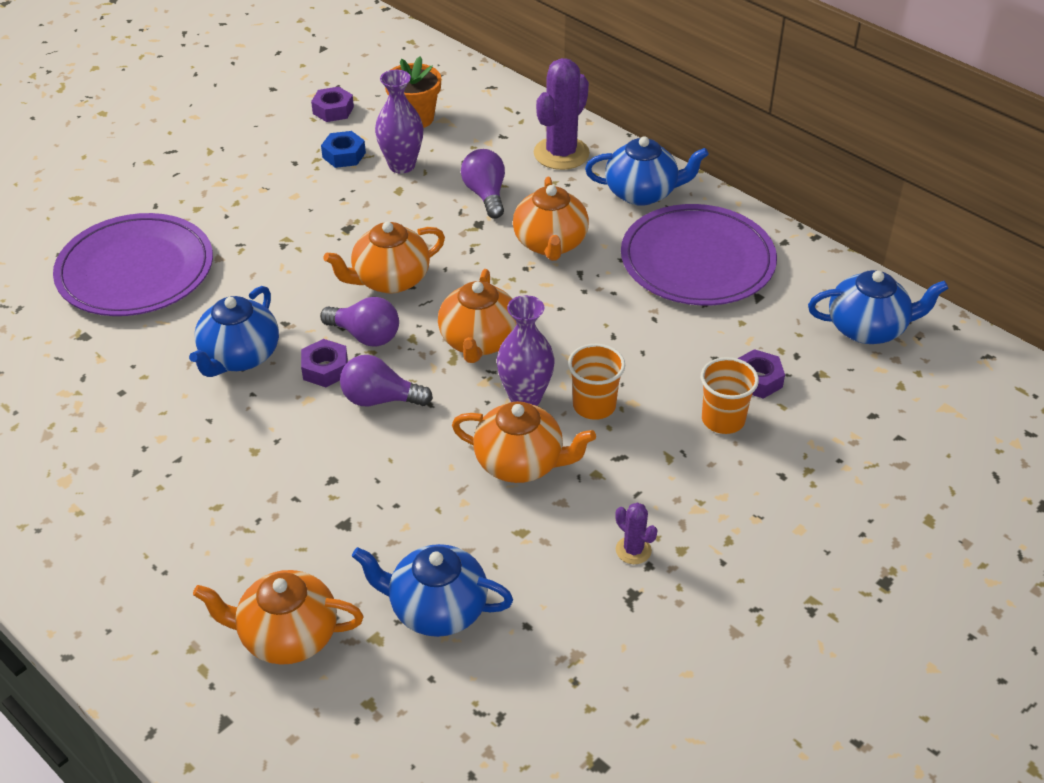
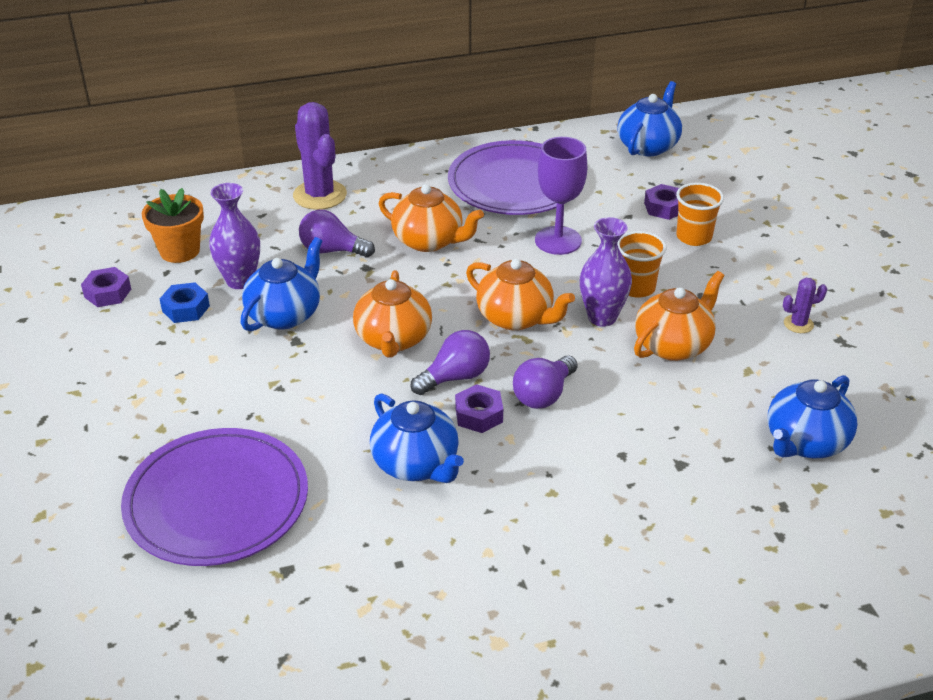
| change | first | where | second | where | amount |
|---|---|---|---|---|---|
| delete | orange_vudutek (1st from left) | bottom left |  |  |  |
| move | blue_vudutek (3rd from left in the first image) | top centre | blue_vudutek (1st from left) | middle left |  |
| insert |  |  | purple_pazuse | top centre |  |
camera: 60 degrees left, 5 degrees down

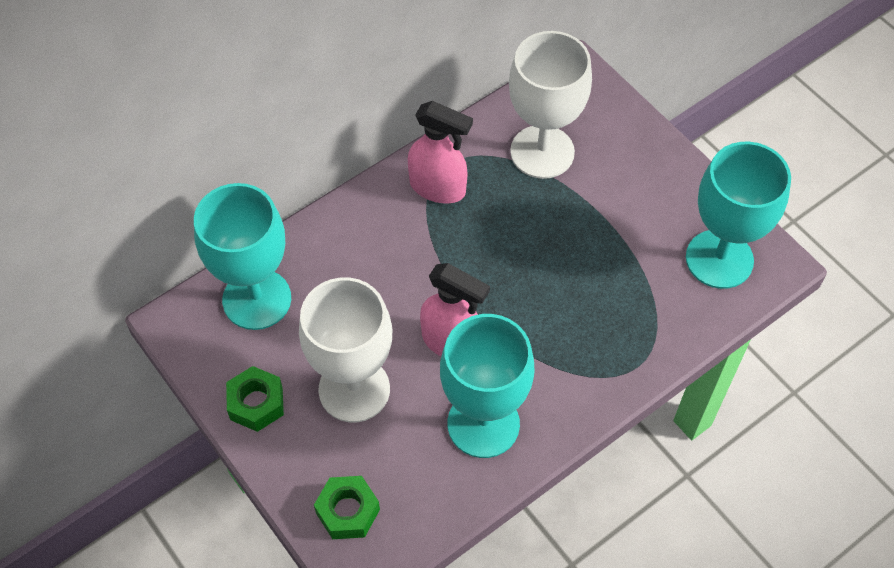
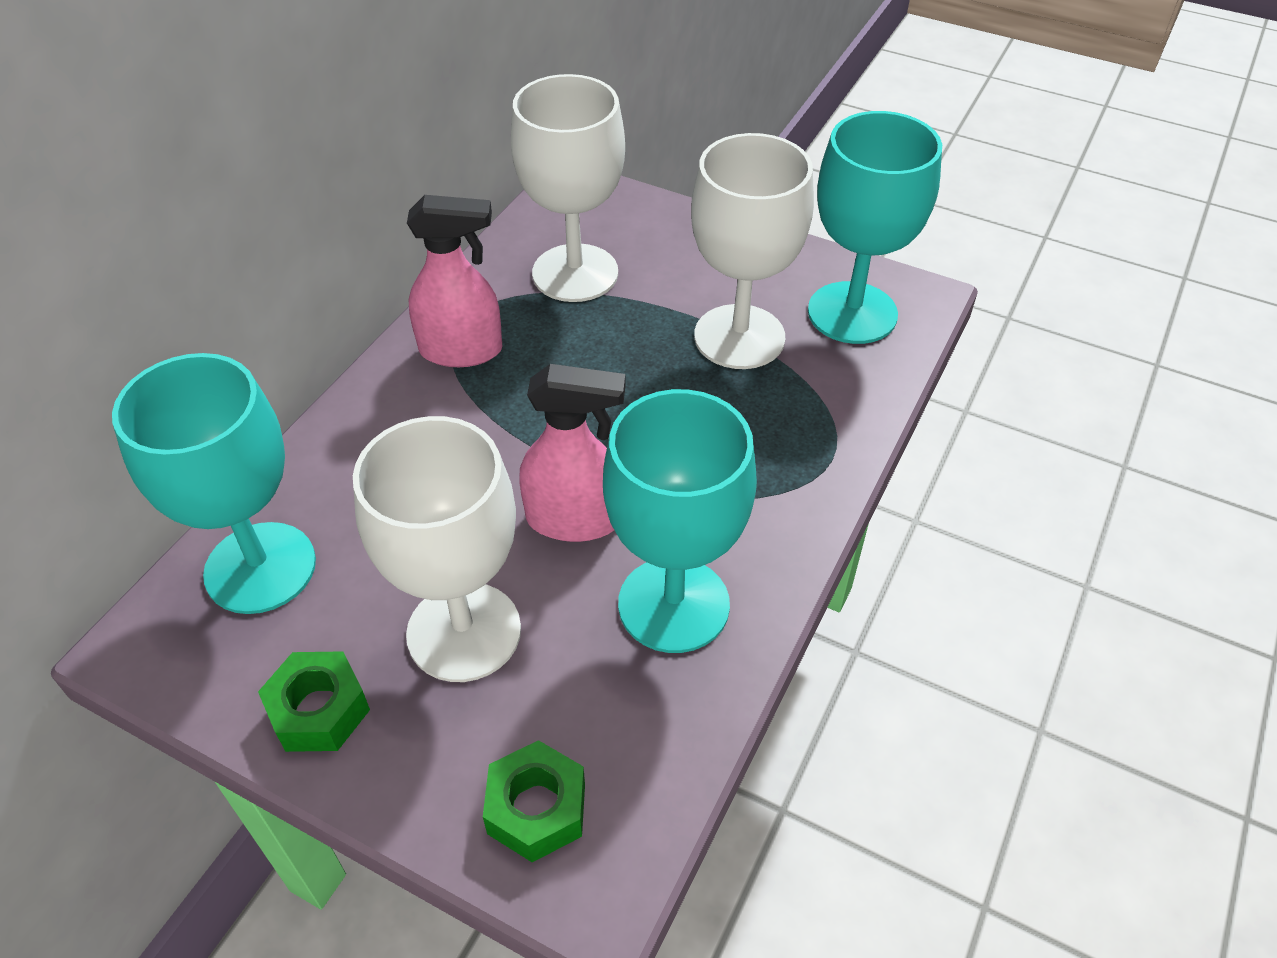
| change | first | where | second | where | amount |
|---|---|---|---|---|---|
| insert |  |  | white_pazuse (3rd from left) | top centre |  |
camera: 25 degrees left, 10 degrees down

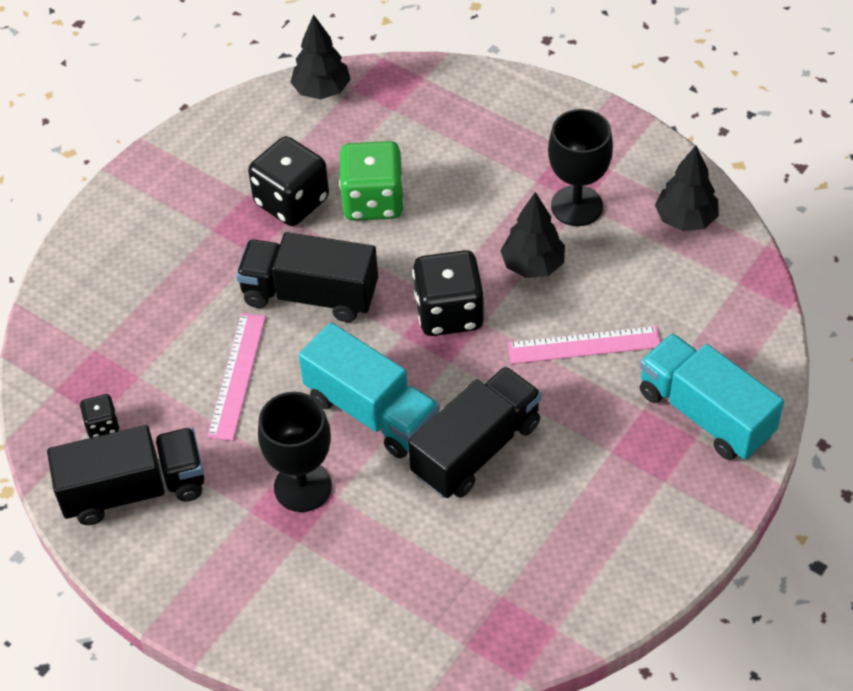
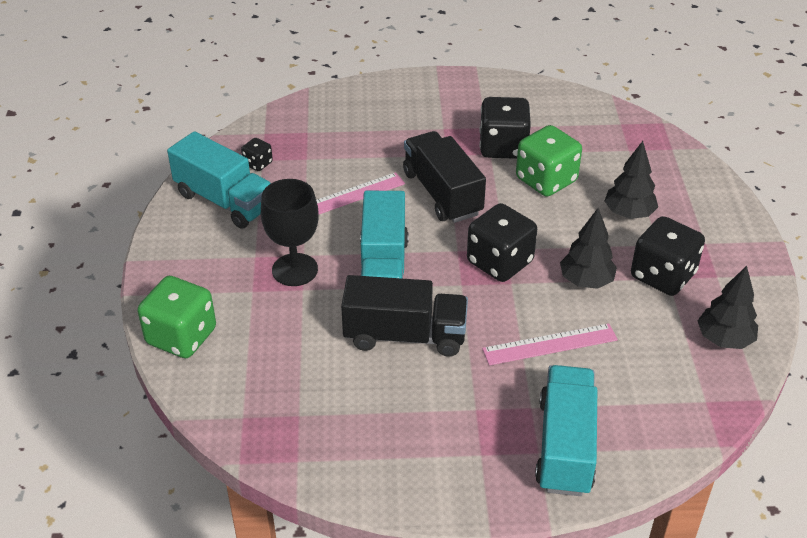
| change | first | where | second | where | amount |
|---|---|---|---|---|---|
| recolor | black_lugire (1st from left) | bottom left | turquoise_lugire (1st from left) | middle left |  |
| move | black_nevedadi (1st from left in the first image) | top centre | black_nevedadi (2nd from left) | middle right |  |
| rotate | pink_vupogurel (2nd from left) | middle right |  | middle right | 60 degrees counterclockwise |
| replace | black_pazuse (2nd from left) | top right | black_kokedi (4th from left) | middle right |  |
| insert |  |  | green_kokedi (1st from left) | middle left |  |
camera: 50 degrees right, 10 degrees down

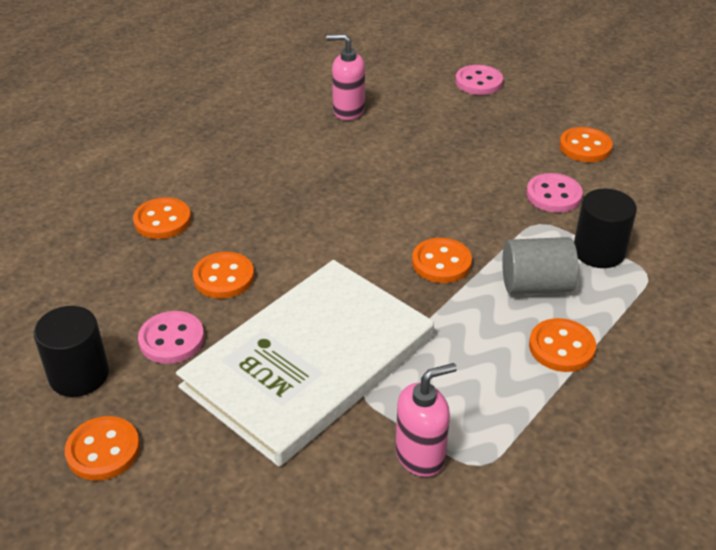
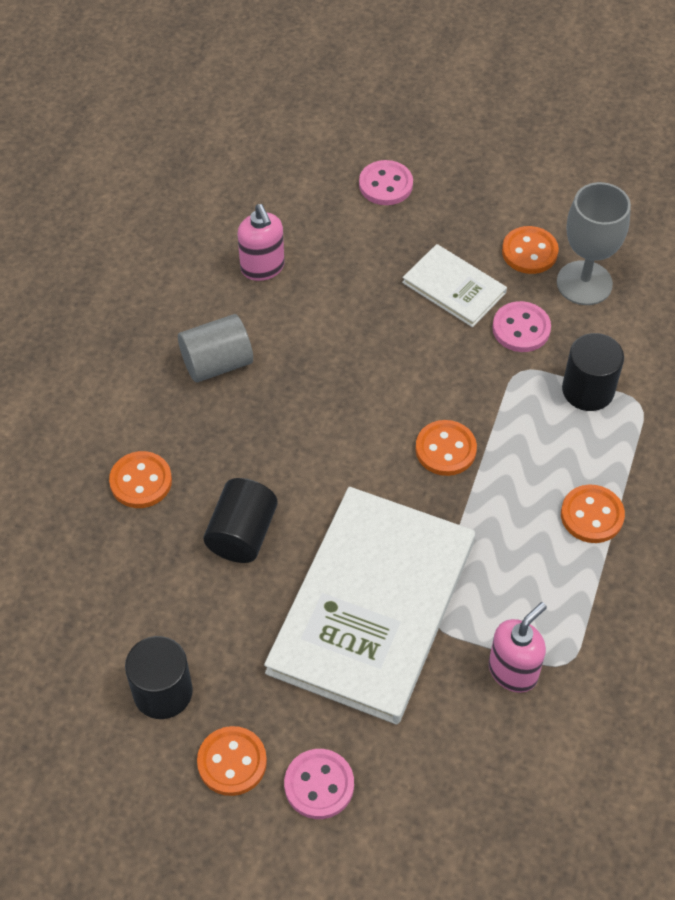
| change | first | where | second | where | amount |
|---|---|---|---|---|---|
| move | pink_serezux (1st from left) | middle left |  | bottom centre |  |
| replace | orange_serezux (3rd from left) | middle left | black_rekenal (2nd from left) | centre |  |
| rotate | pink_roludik (1st from left) | top centre |  | top centre | 105 degrees counterclockwise |
| move | grey_rekenal | middle right |  | middle left |  |
| insert |  |  | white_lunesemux (2nd from left) | top right |  |
| insert |  |  | grey_pazuse | top right |  |
camera: 20 degrees left, 15 degrees up

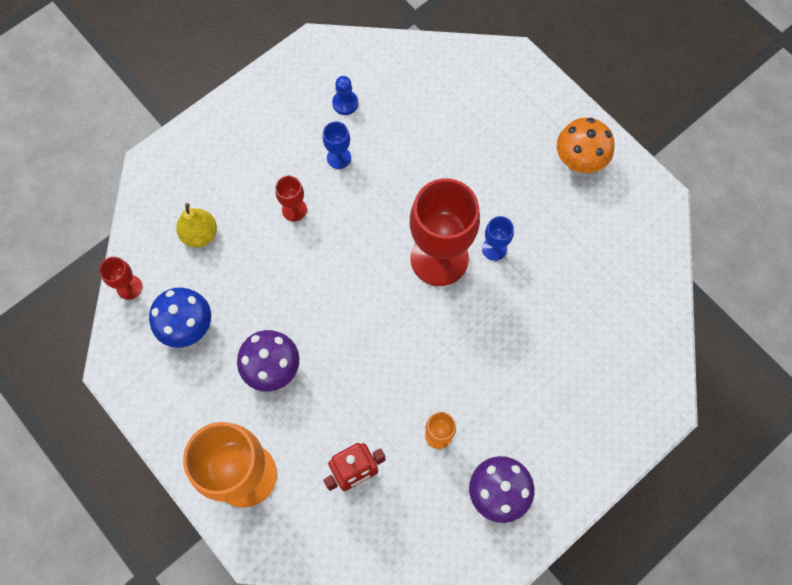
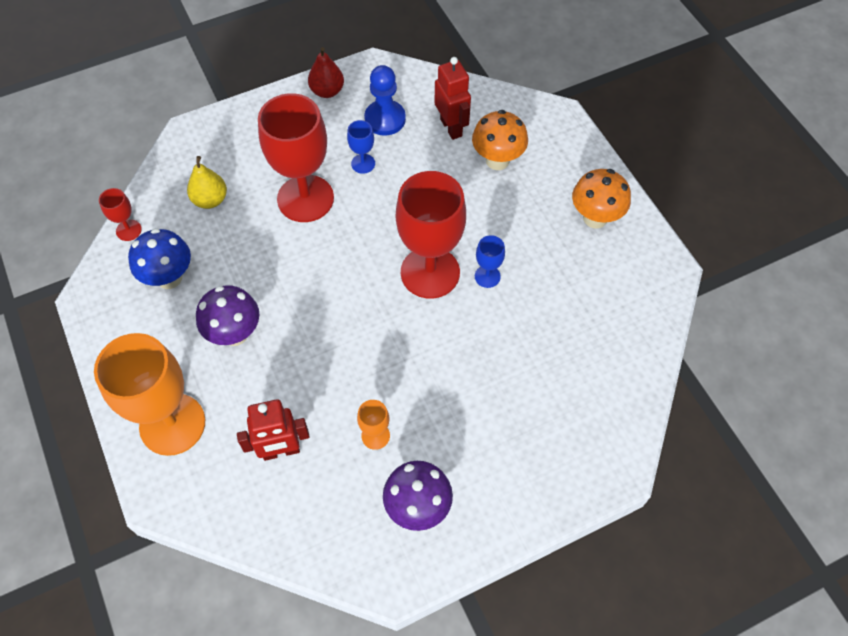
| change | first | where | second | where | amount |
|---|---|---|---|---|---|
| resize | red_pazuse (2nd from left) | centre |  | top centre | x2.29 |
| resize | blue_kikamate | top centre |  | top centre | x1.62 |
| insert |  |  | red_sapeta | top centre |  |
| insert |  |  | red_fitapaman (2nd from left) | top centre |  |
| insert |  |  | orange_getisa (1st from left) | top centre |  |
camera: 15 degrees right, 10 degrees down

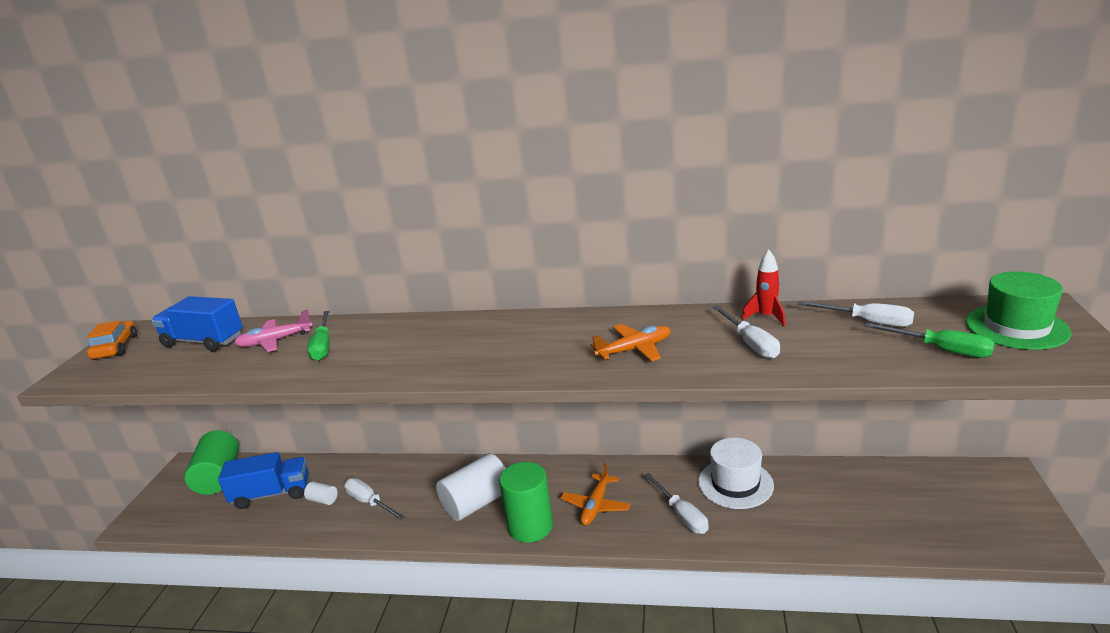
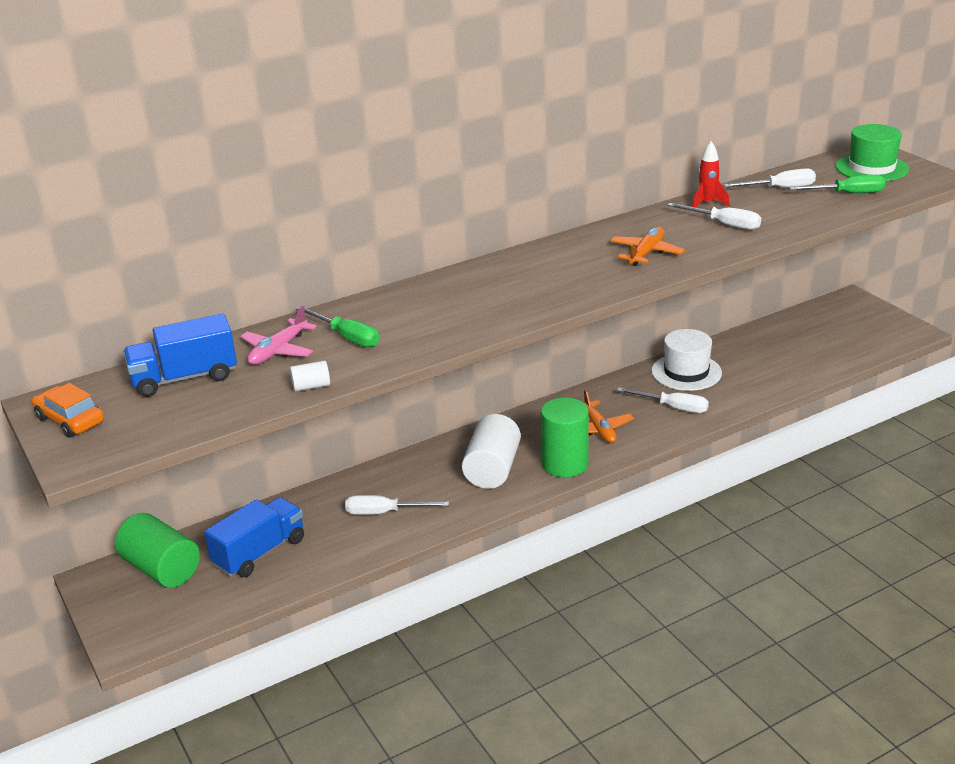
| change | first | where | second | where | amount |
|---|---|---|---|---|---|
| move | white_rekenal (1st from left) | bottom left |  | middle left |  |
camera: 40 degrees left, 5 degrees up

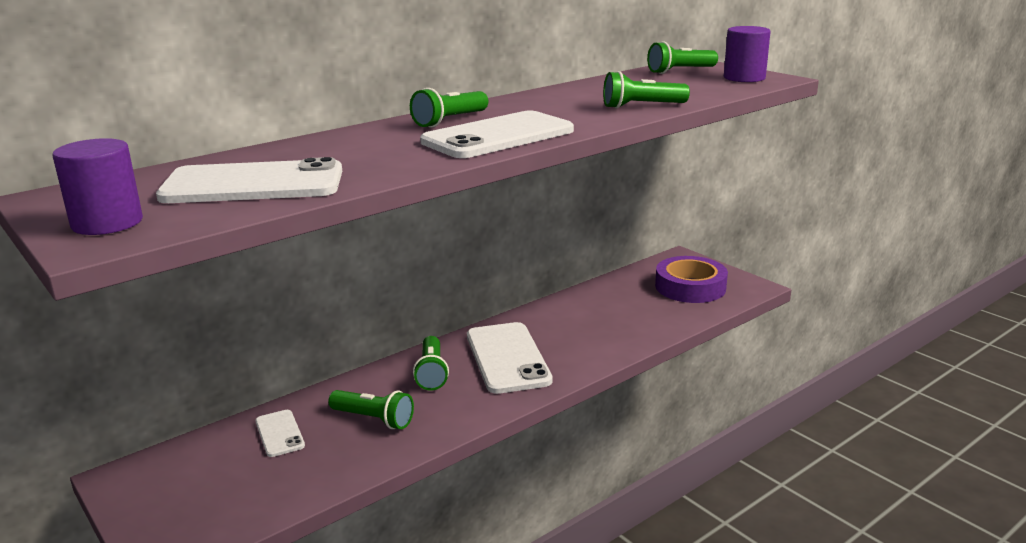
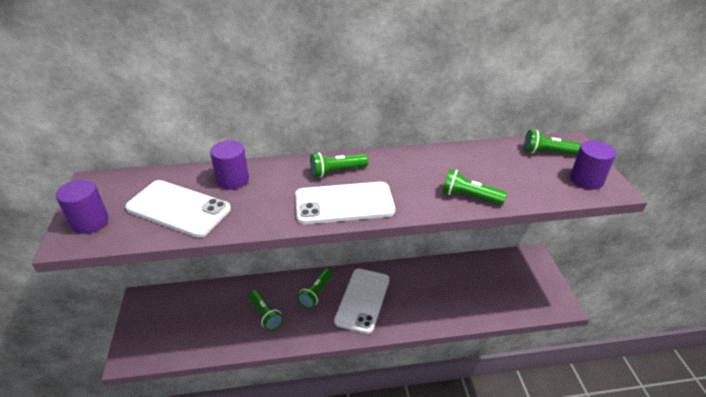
| change | first | where | second | where | amount |
|---|---|---|---|---|---|
| delete | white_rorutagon (2nd from left) | bottom left |  |  |  |
| delete | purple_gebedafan | middle right |  |  |  |
| insert |  |  | purple_rekenal (2nd from left) | middle left |  |
camera: 30 degrees right, 15 degrees up

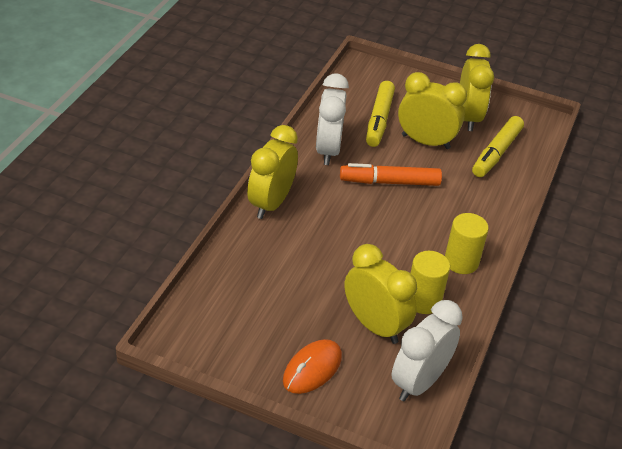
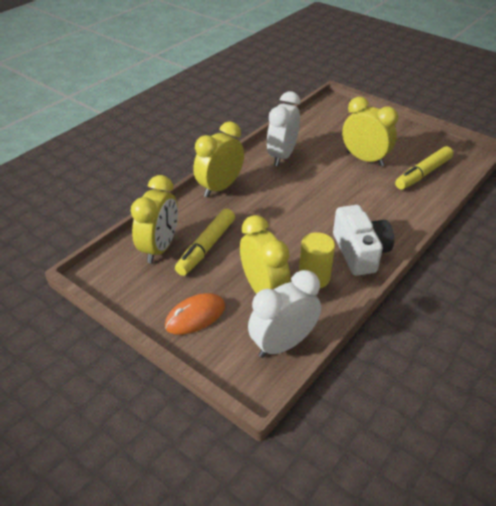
| change | first | where | second | where | amount |
|---|---|---|---|---|---|
| delete | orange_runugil | centre |  |  |  |
| move | yellow_runugil (1st from left) | top centre |  | centre |  |
| replace | yellow_rekenal (2nd from left) | middle right | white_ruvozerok | middle right |  |
| move | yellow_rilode (4th from left in the first image) | top right | yellow_rilode (1st from left) | middle left |  |
camera: 20 degrees right, 0 degrees up

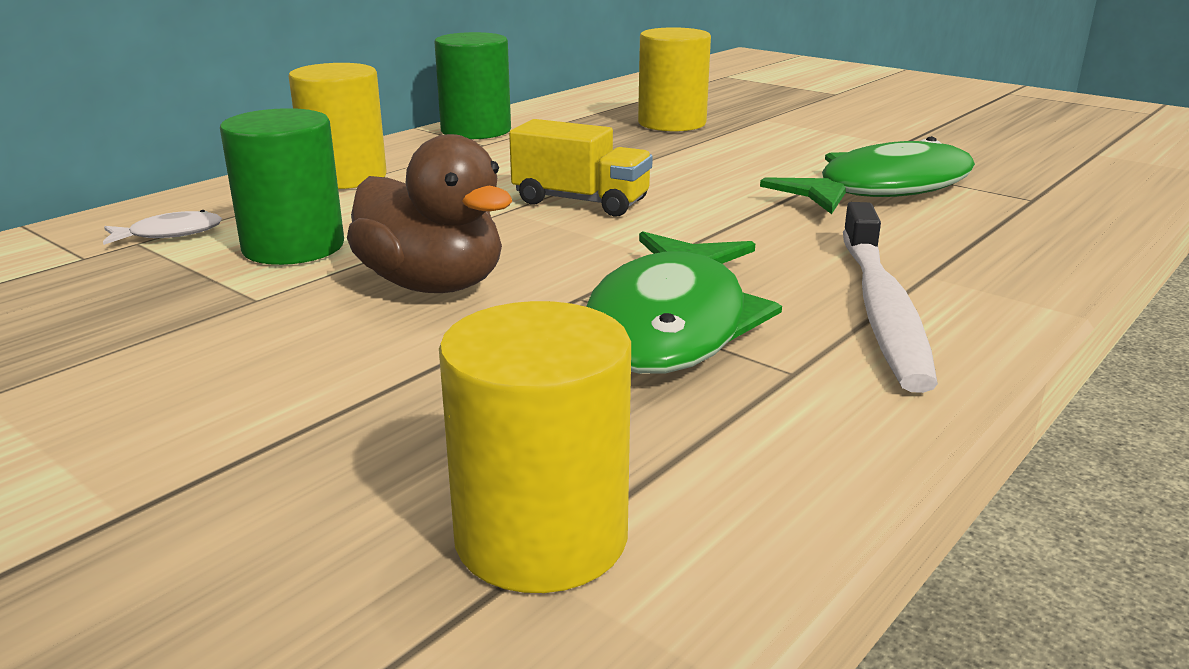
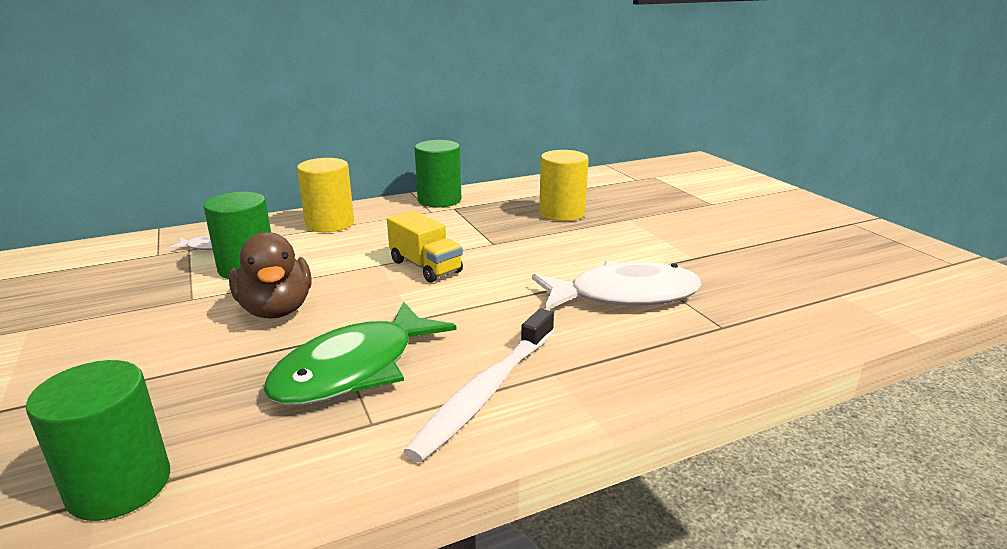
| change | first | where | second | where | amount |
|---|---|---|---|---|---|
| recolor | yellow_rekenal (2nd from left) | bottom centre | green_rekenal (1st from left) | bottom left |  |
| recolor | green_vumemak (2nd from left) | top right | white_vumemak (2nd from left) | centre |  |
camera: 25 degrees right, 0 degrees up

